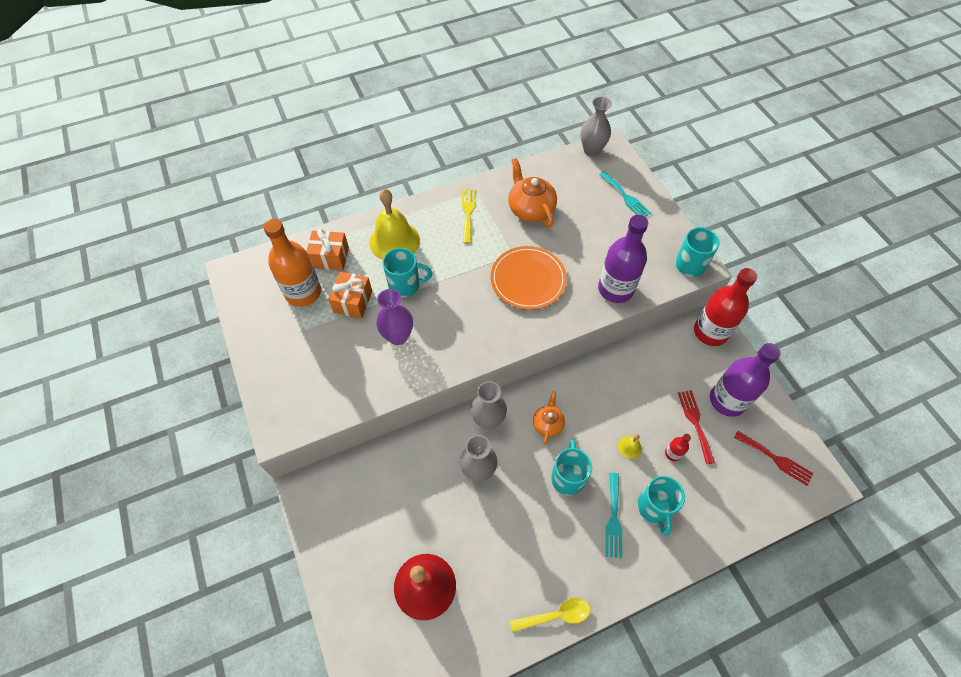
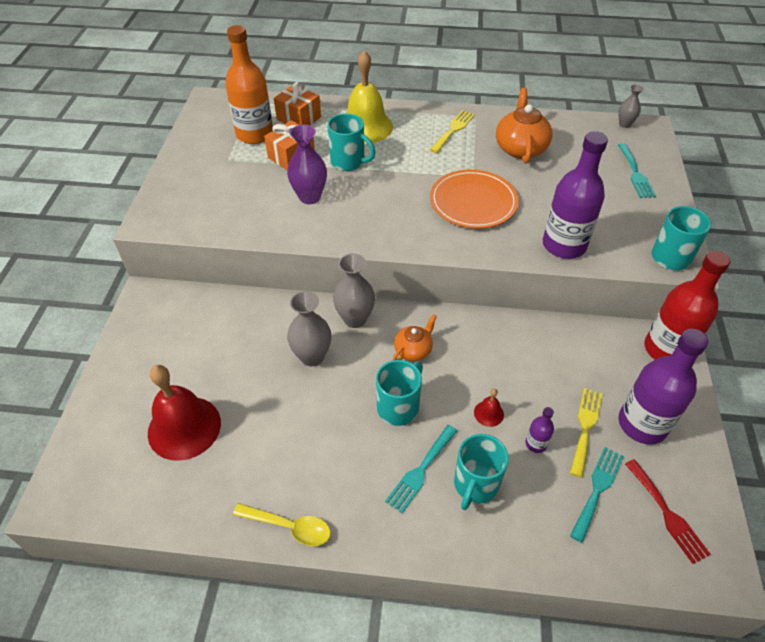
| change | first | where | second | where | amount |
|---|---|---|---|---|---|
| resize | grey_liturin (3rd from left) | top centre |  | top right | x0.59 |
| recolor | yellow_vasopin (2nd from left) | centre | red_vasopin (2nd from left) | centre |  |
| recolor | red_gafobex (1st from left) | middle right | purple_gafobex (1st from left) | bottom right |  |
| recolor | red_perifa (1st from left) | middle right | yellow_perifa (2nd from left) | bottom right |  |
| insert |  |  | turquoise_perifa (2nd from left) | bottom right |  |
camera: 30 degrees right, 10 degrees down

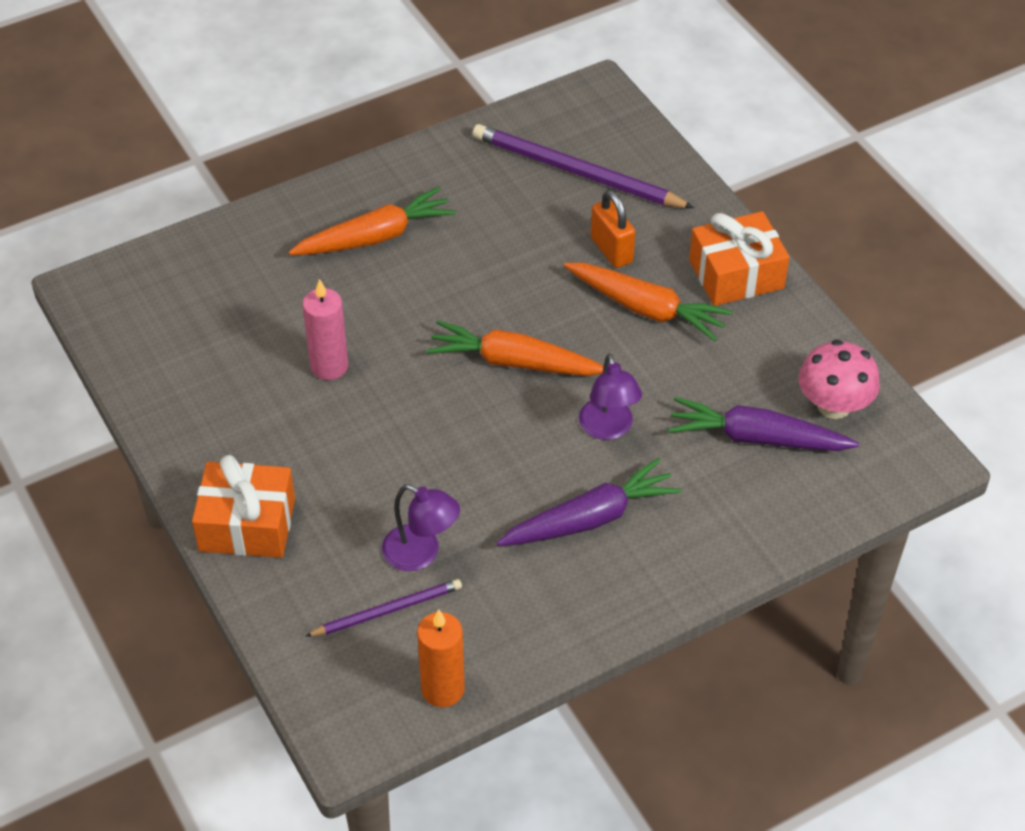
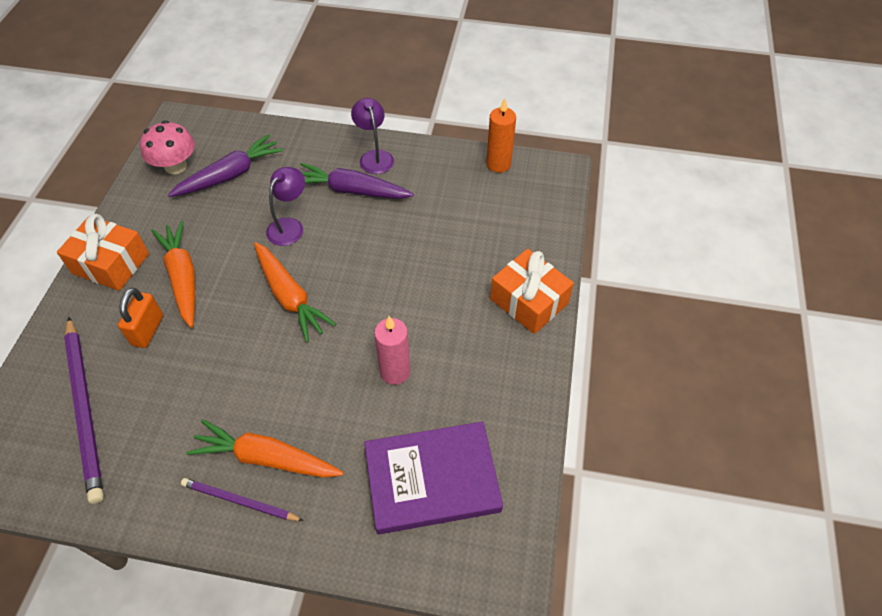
| change | first | where | second | where | amount |
|---|---|---|---|---|---|
| move | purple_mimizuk (1st from left in the first image) | bottom centre | purple_mimizuk (2nd from left) | bottom left |  |
| move | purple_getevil (1st from left in the first image) | centre | purple_getevil (2nd from left) | top centre |  |
| rotate | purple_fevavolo (2nd from left in the first image) | middle right | purple_fevavolo (1st from left) | top left | 90 degrees counterclockwise |
| insert |  |  | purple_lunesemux | bottom centre |  |
camera: 140 degrees left, 5 degrees up

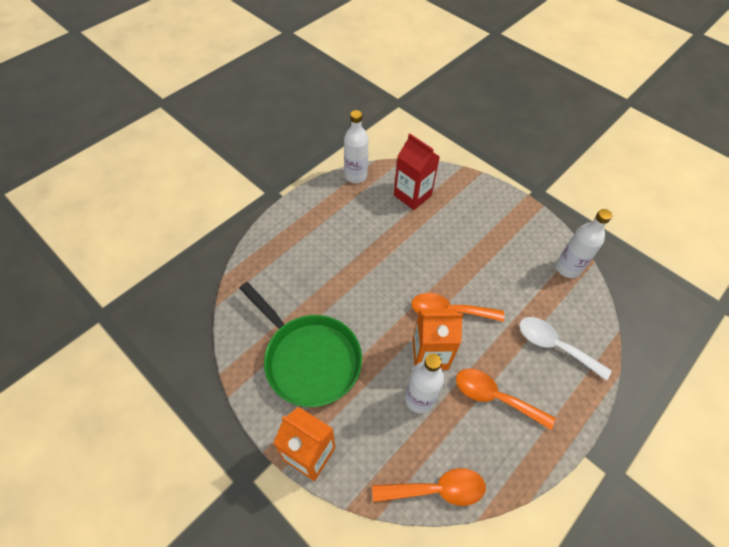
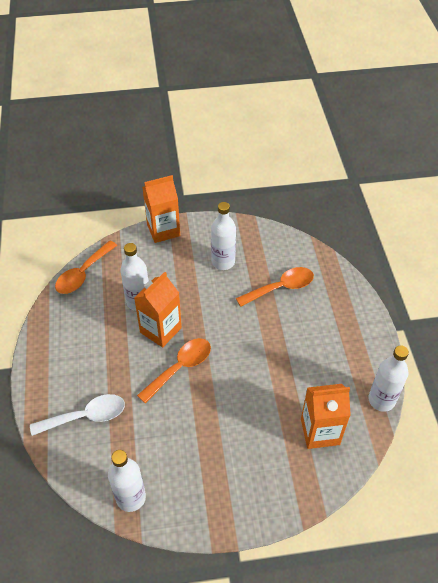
| change | first | where | second | where | amount |
|---|---|---|---|---|---|
| replace | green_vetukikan | centre | white_gafobex (3rd from left) | centre |  |
| recolor | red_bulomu | top centre | orange_bulomu (3rd from left) | bottom right |  |
| move | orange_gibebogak (3rd from left) | bottom right |  | centre |  |
camera: 130 degrees right, 5 degrees down

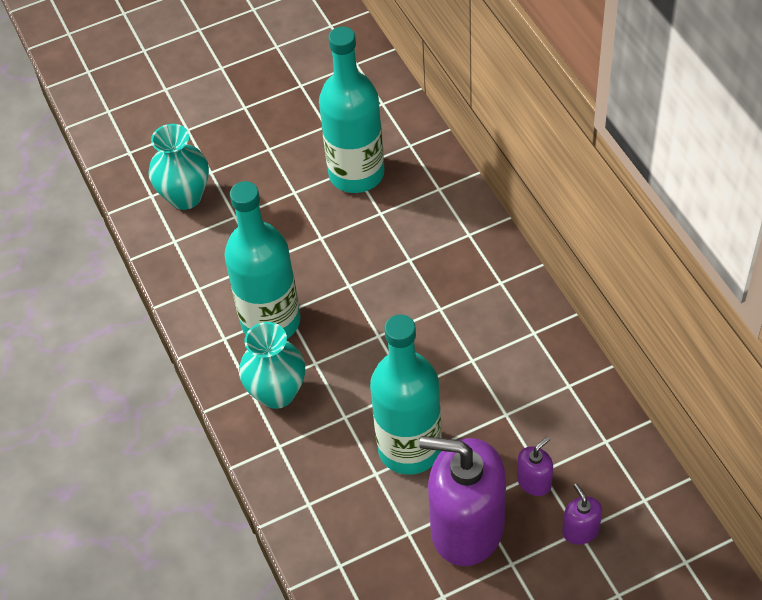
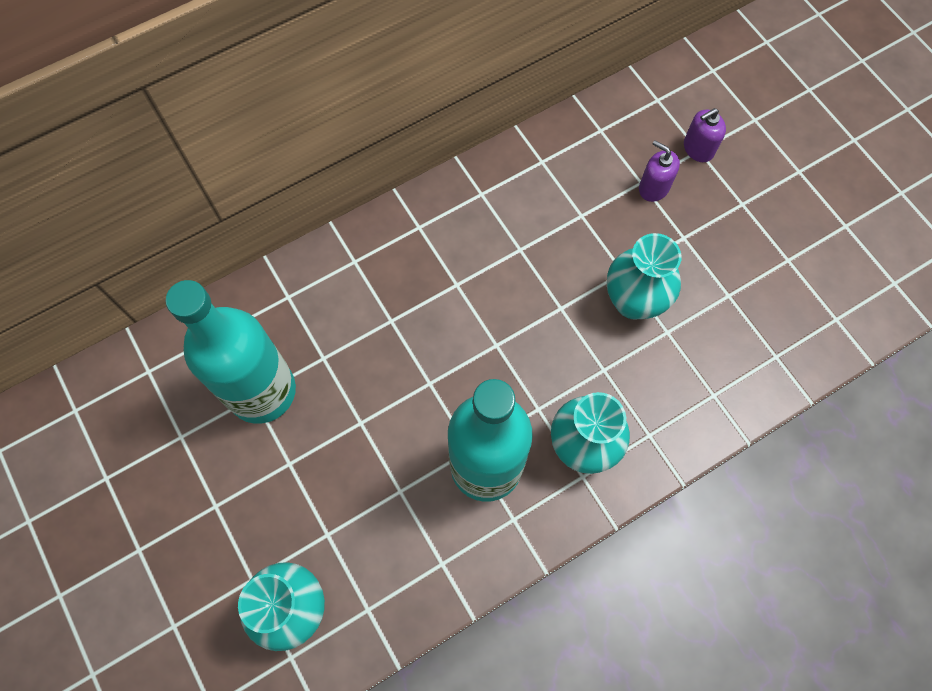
| change | first | where | second | where | amount |
|---|---|---|---|---|---|
| replace | turquoise_gafobex (3rd from left) | centre | turquoise_liturin (3rd from left) | middle right |  |
| delete | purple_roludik (1st from left) | bottom centre |  |  |  |
camera: 100 degrees left, 15 degrees up

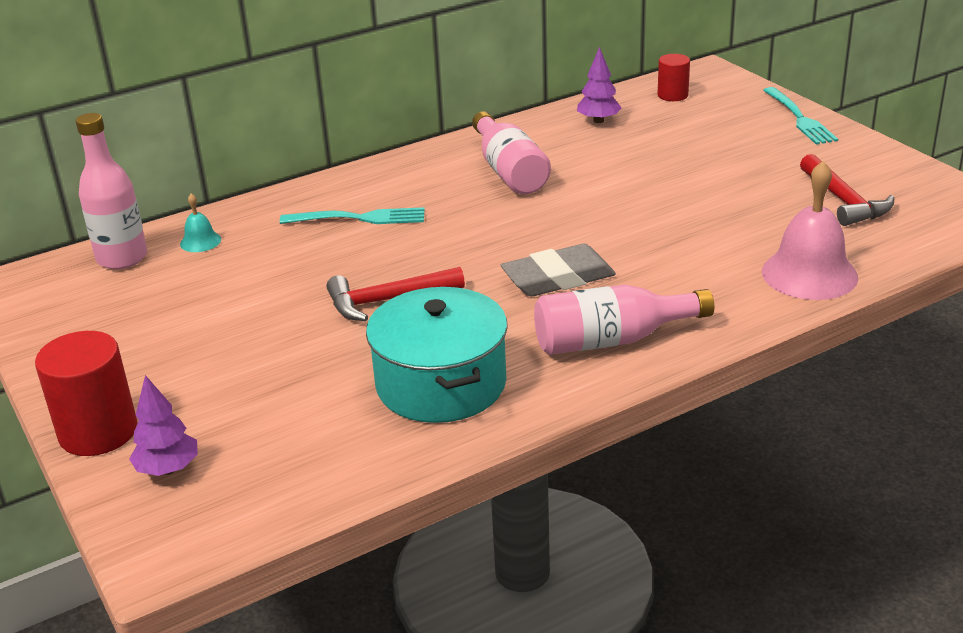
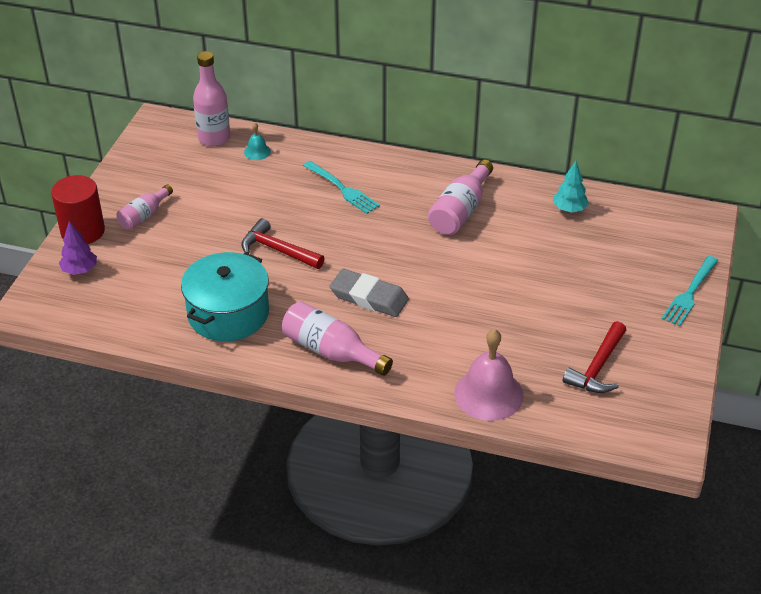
| change | first | where | second | where | amount |
|---|---|---|---|---|---|
| recolor | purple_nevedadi (2nd from left) | top centre | turquoise_nevedadi | top right |  |
| delete | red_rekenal (2nd from left) | top right |  |  |  |
| insert |  |  | pink_gafobex (1st from left) | middle left |  |
camera: 45 degrees right, 10 degrees up

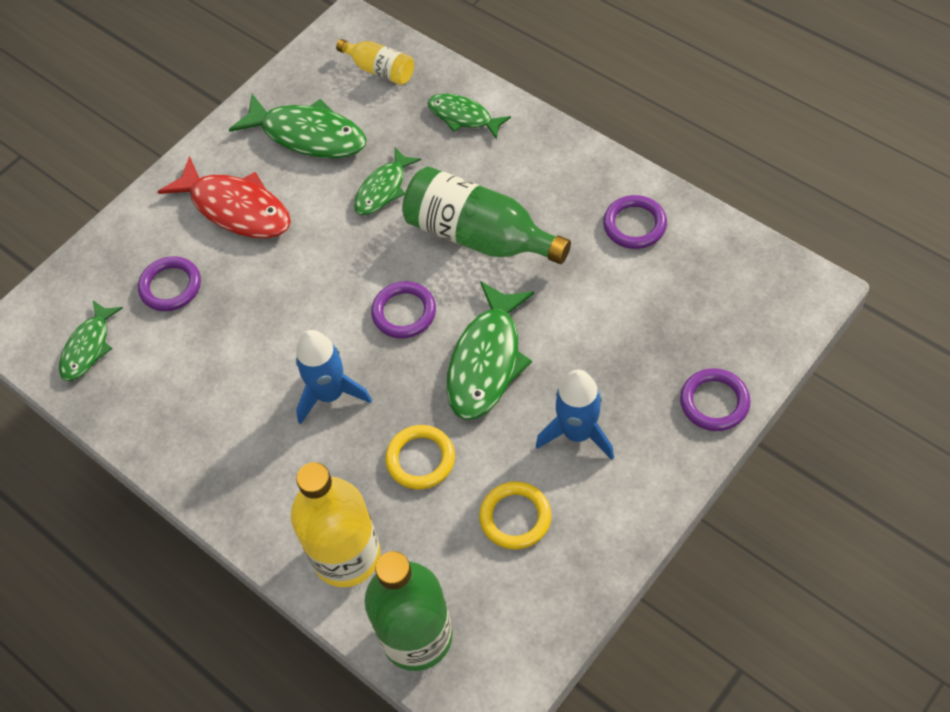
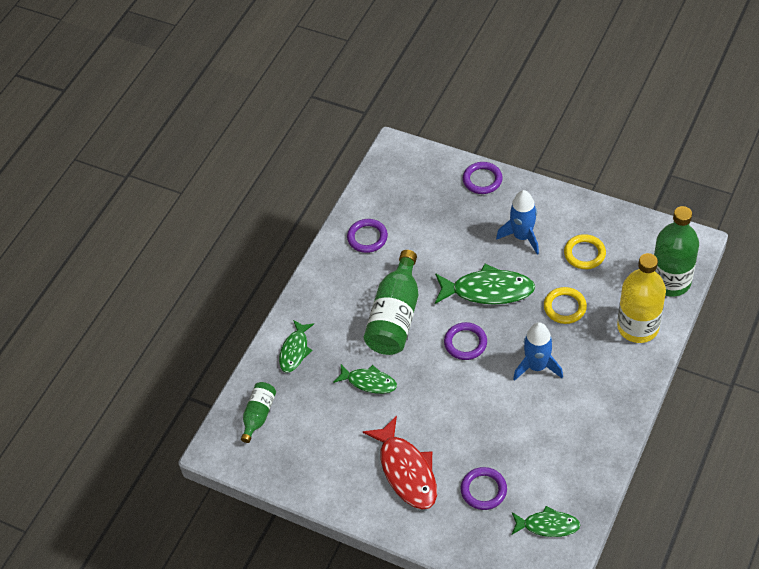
| change | first | where | second | where | amount |
|---|---|---|---|---|---|
| rotate | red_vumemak | top left |  | bottom centre | 135 degrees clockwise |
| delete | green_vumemak (2nd from left) | top left |  |  |  |
| recolor | yellow_gafobex (2nd from left) | top centre | green_gafobex (1st from left) | bottom centre |  |
camera: 105 degrees left, 5 degrees down

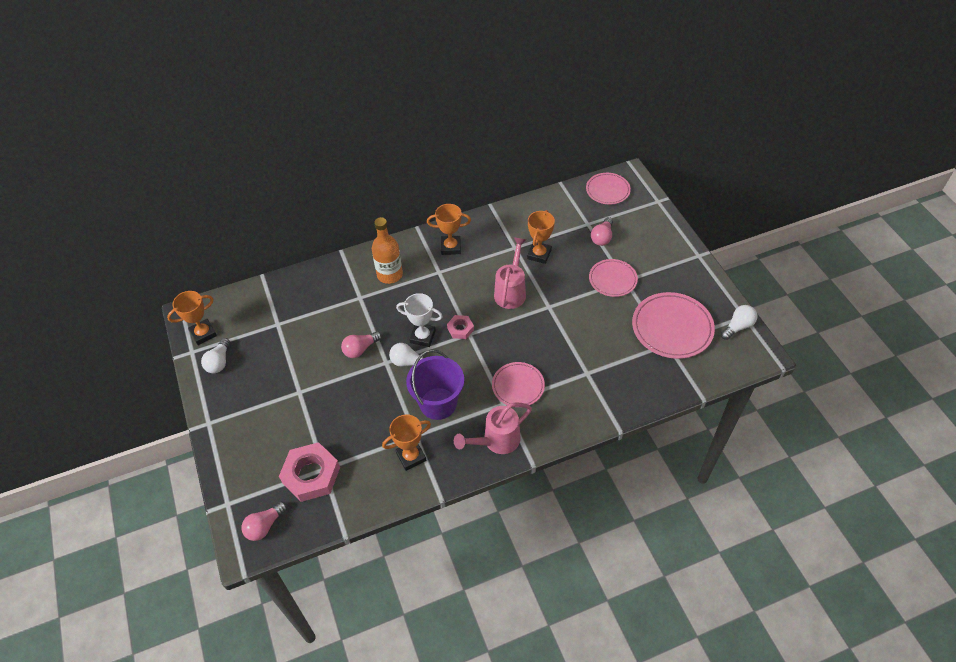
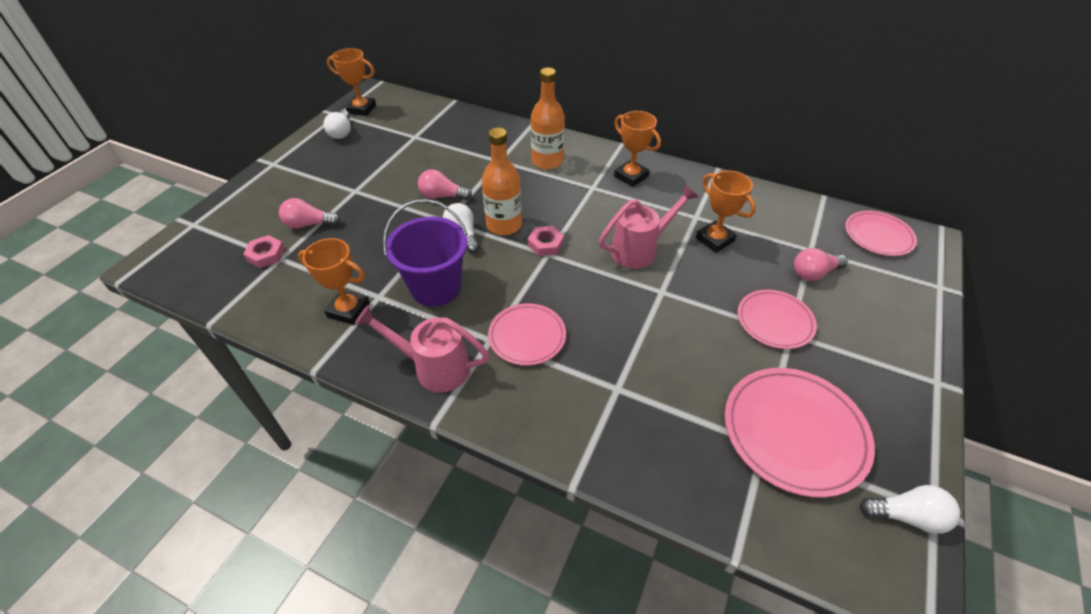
| change | first | where | second | where | amount |
|---|---|---|---|---|---|
| rotate | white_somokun (1st from left) | middle left |  | top left | 60 degrees counterclockwise |
| move | pink_somokun (1st from left) | bottom left |  | middle left |  |
| resize | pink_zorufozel (1st from left) | bottom left |  | middle left | x0.52 |
| replace | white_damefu | centre | orange_gafobex (1st from left) | top centre |  |
| rotate | orange_damefu (4th from left) | centre |  | centre | 75 degrees clockwise |
camera: 45 degrees right, 5 degrees down

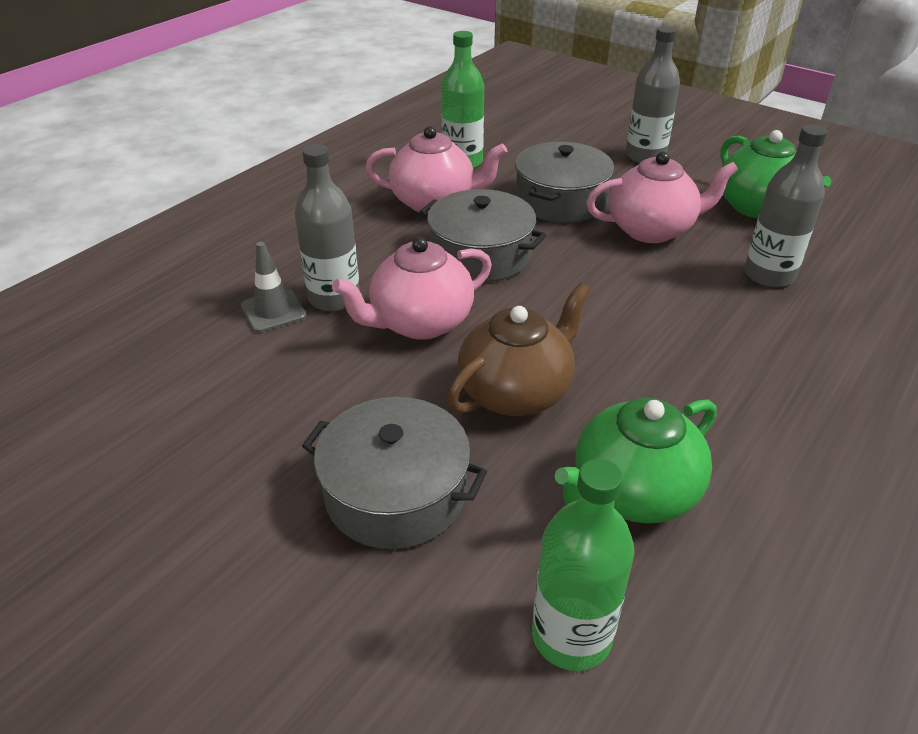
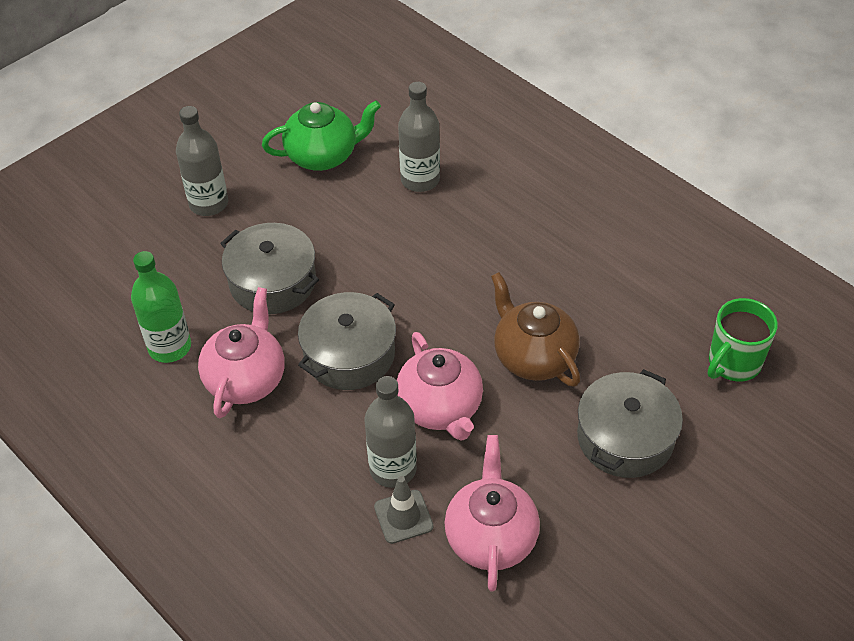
| change | first | where | second | where | amount |
|---|---|---|---|---|---|
| replace | green_gafobex (2nd from left) | bottom centre | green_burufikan | middle right |  |
| delete | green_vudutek (1st from left) | middle right |  |  |  |
| move | pink_vudutek (3rd from left) | top right |  | bottom centre |  |
camera: 80 degrees left, 10 degrees up

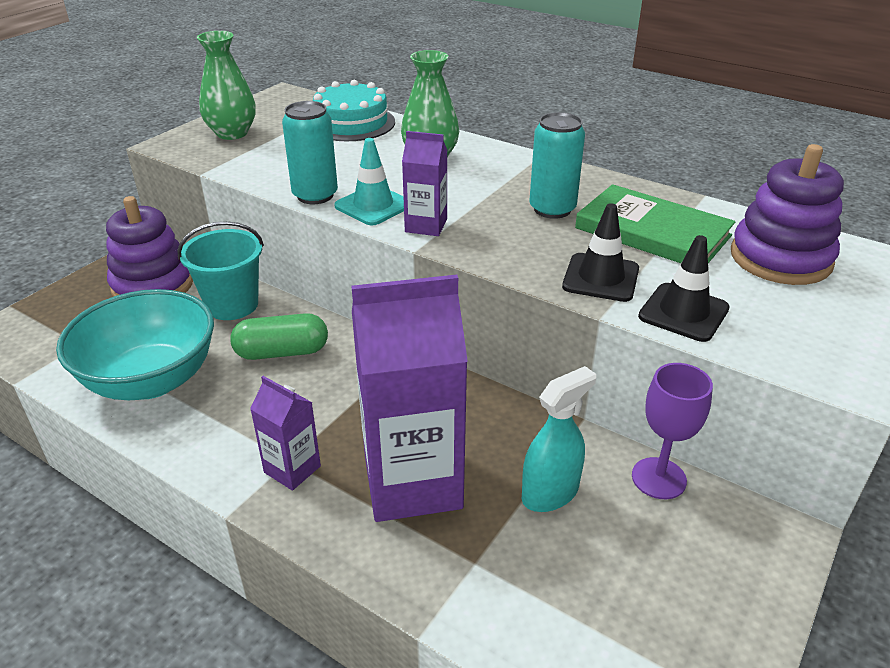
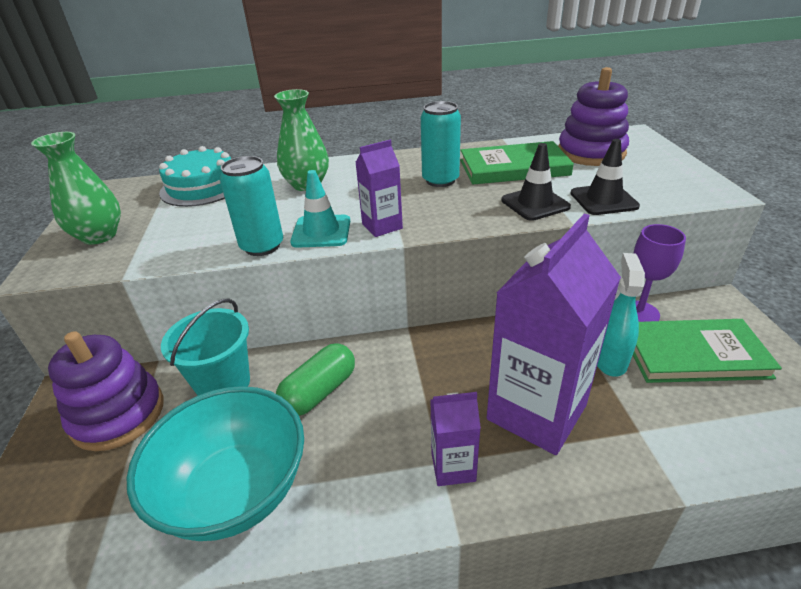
| change | first | where | second | where | amount |
|---|---|---|---|---|---|
| insert |  |  | green_lunesemux (2nd from left) | middle right |  |
camera: 40 degrees left, 0 degrees up

